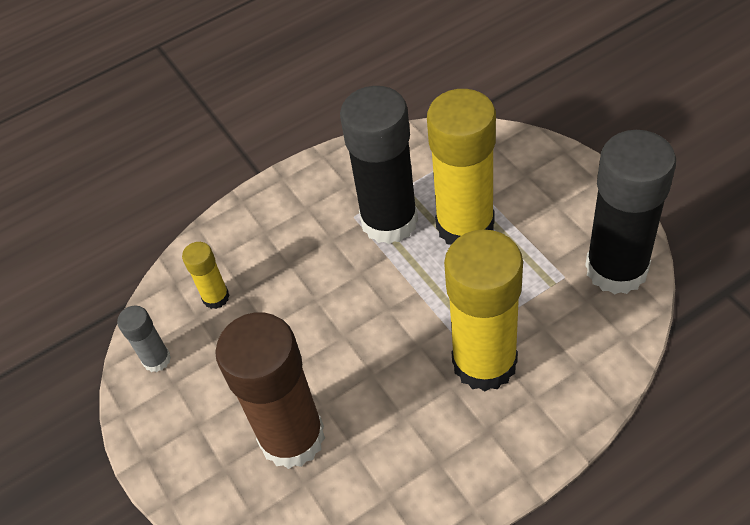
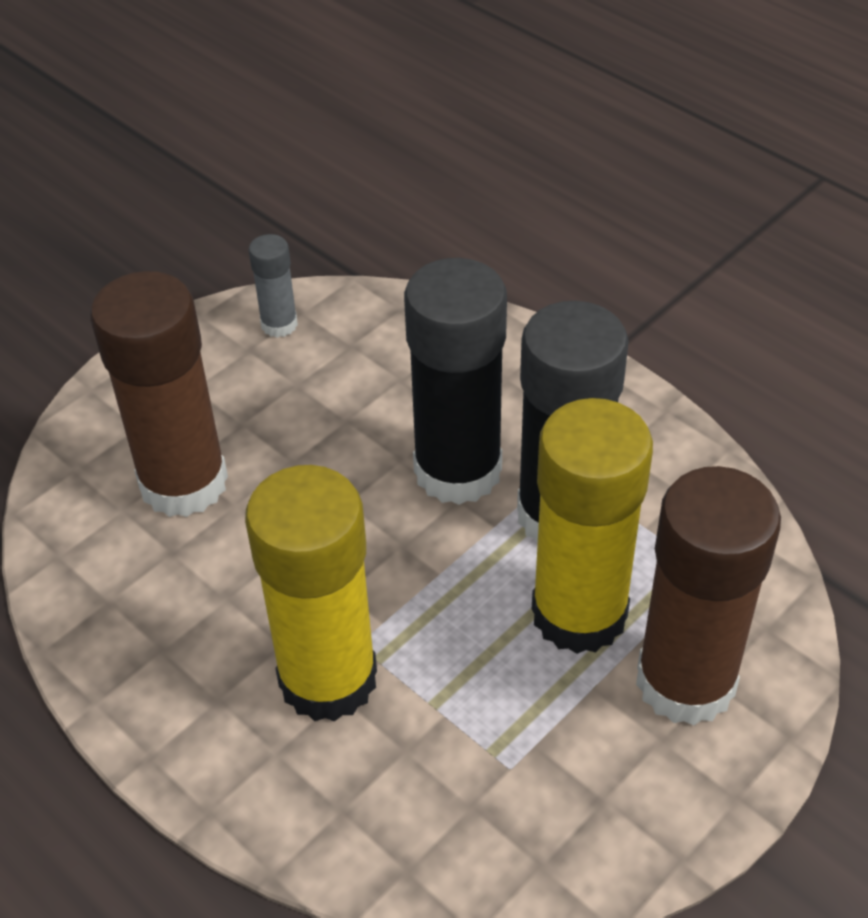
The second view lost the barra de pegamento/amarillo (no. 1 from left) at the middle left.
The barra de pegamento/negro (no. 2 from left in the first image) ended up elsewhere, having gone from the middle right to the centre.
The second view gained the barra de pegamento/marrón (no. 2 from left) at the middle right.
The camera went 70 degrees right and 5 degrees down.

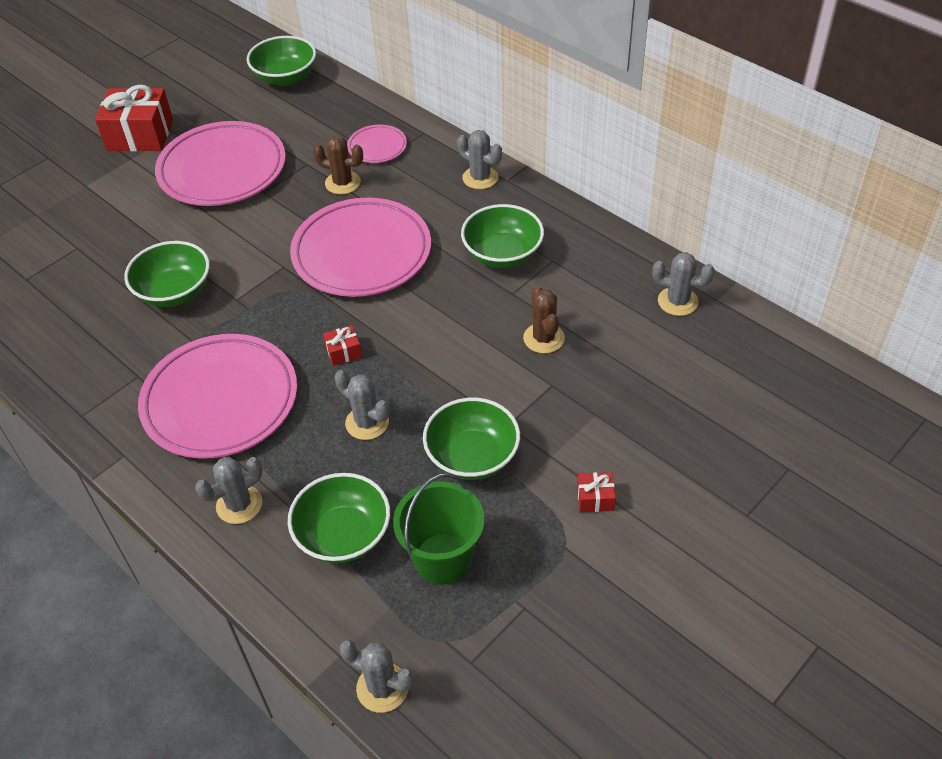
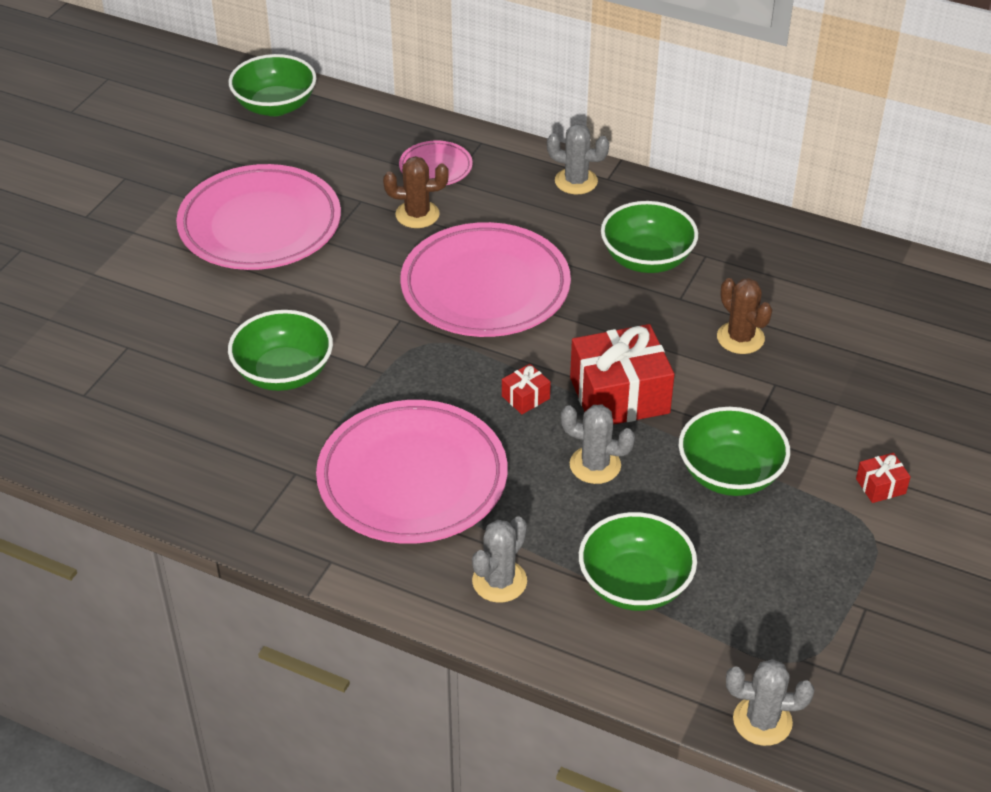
The regalo/rojo (no. 1 from left in the first image) ended up elsewhere, having gone from the top left to the centre.
The second view lost the balde/verde at the bottom centre.
The second view lost the cactus/gris (no. 5 from left) at the middle right.
The camera went 20 degrees left and 5 degrees down.

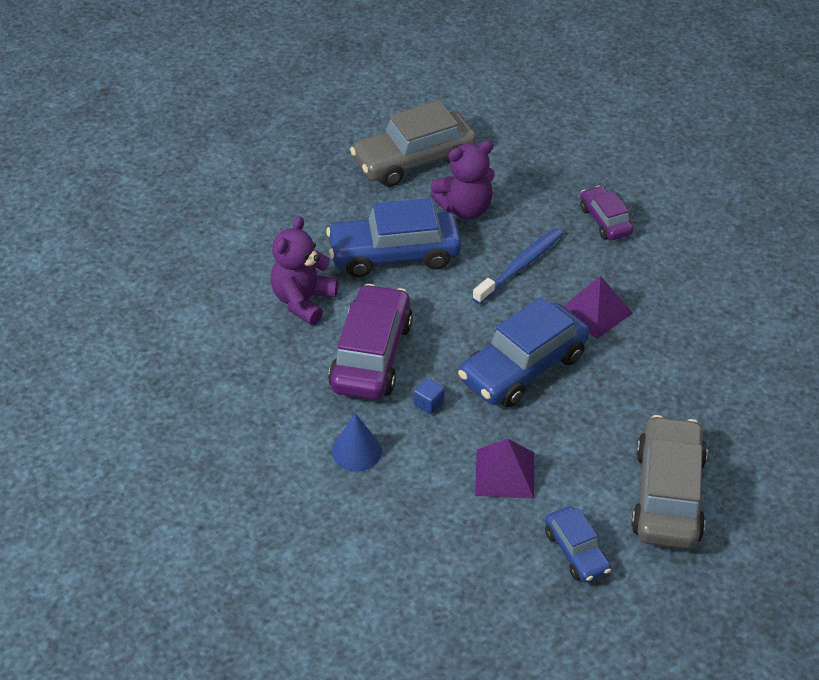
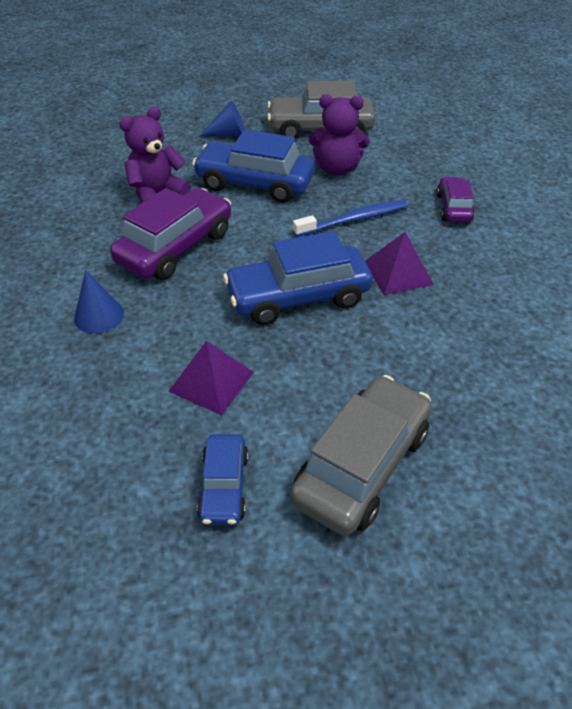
The second view lost the cubo/azul at the centre.
The second view gained the cono/azul (no. 2 from left) at the top centre.
The camera went 25 degrees right and 0 degrees up.

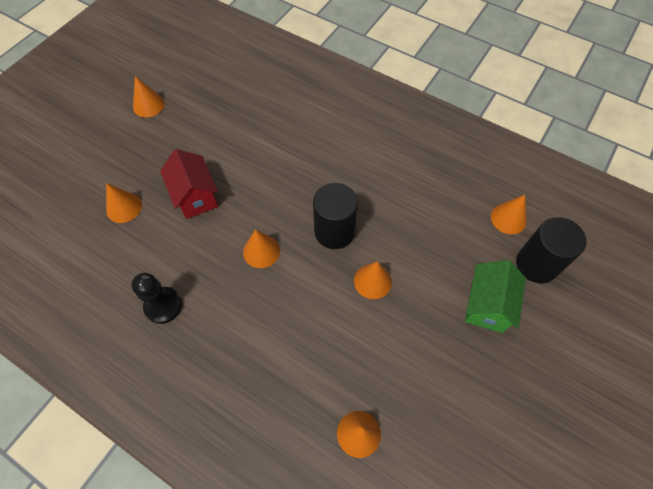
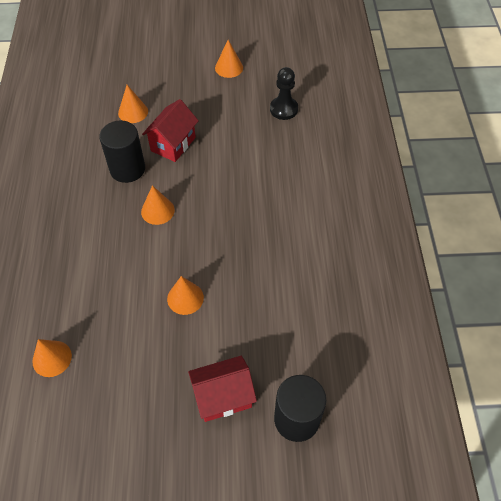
The peón/negro ended up elsewhere, having gone from the middle left to the top centre.
The cilindro/negro (no. 1 from left) ended up elsewhere, having gone from the centre to the top left.
What was the casa/verde at the middle right turned into the casa/rojo (no. 2 from left) at the bottom centre.
The second view lost the cono/naranja (no. 6 from left) at the middle right.
The camera went 55 degrees right and 5 degrees down.

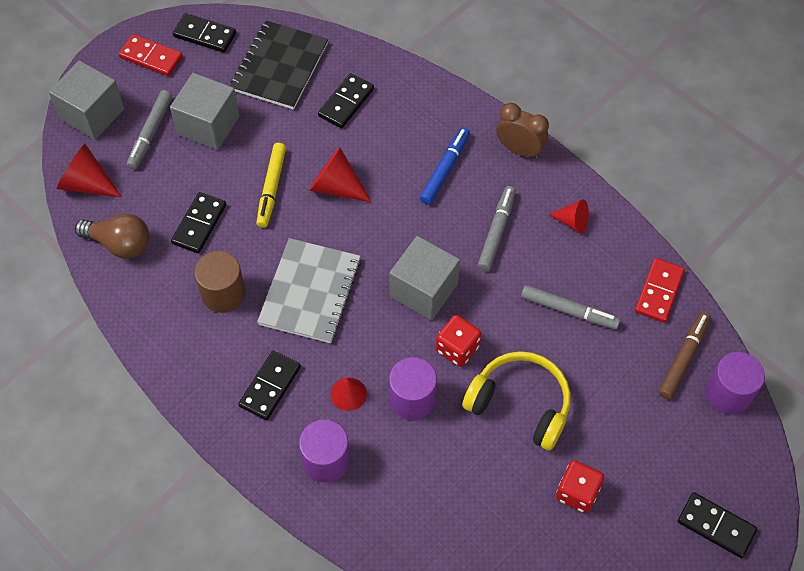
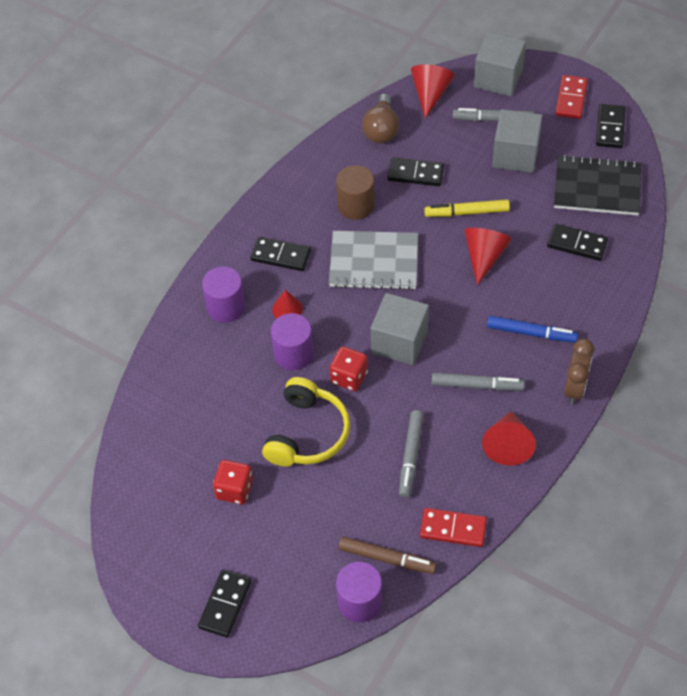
The size of the cono/rojo (no. 4 from left) at the middle right changed by a factor of 1.60.
The camera went 80 degrees right and 5 degrees down.

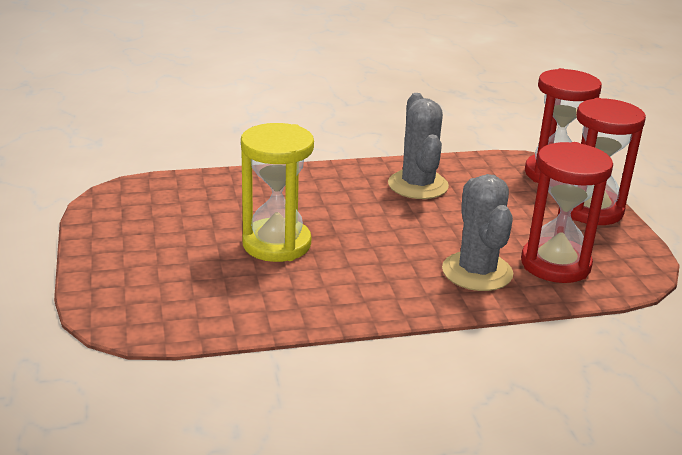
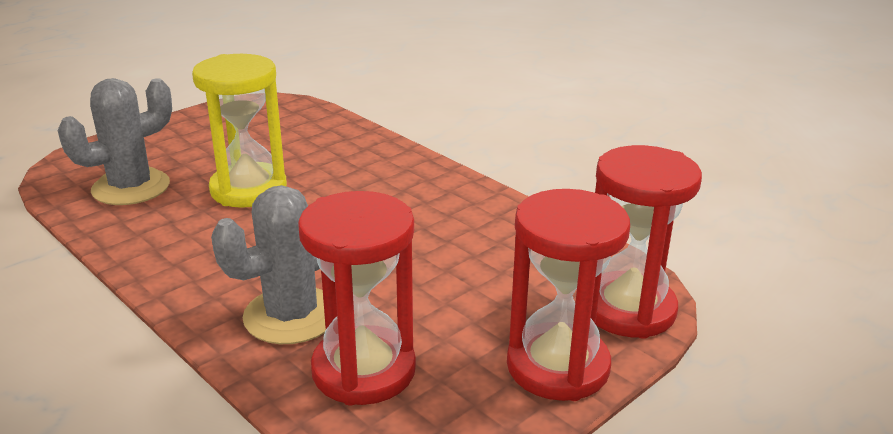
The cactus/gris (no. 1 from left) ended up elsewhere, having gone from the top centre to the top left.
The camera went 60 degrees right and 0 degrees up.

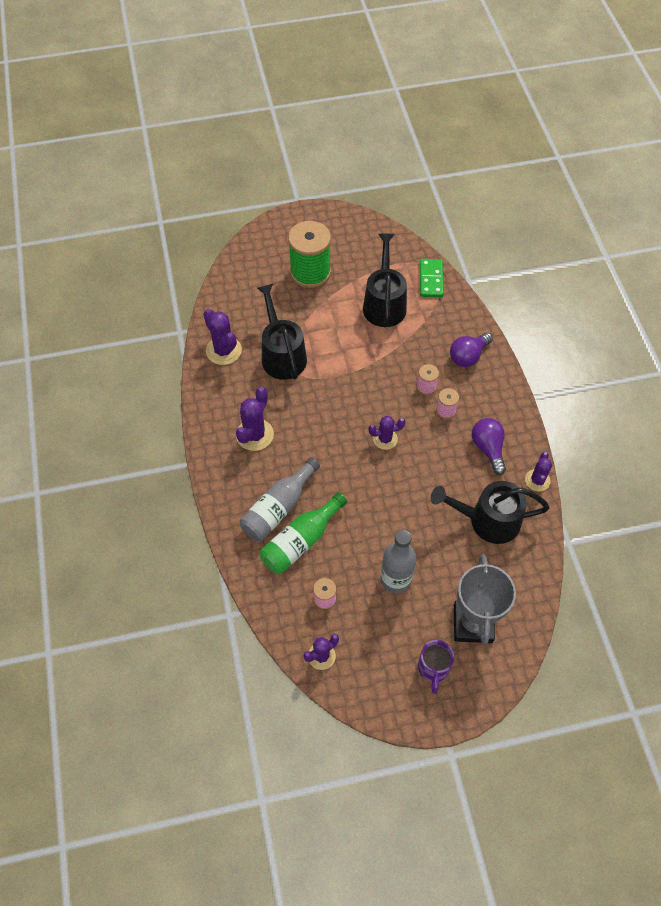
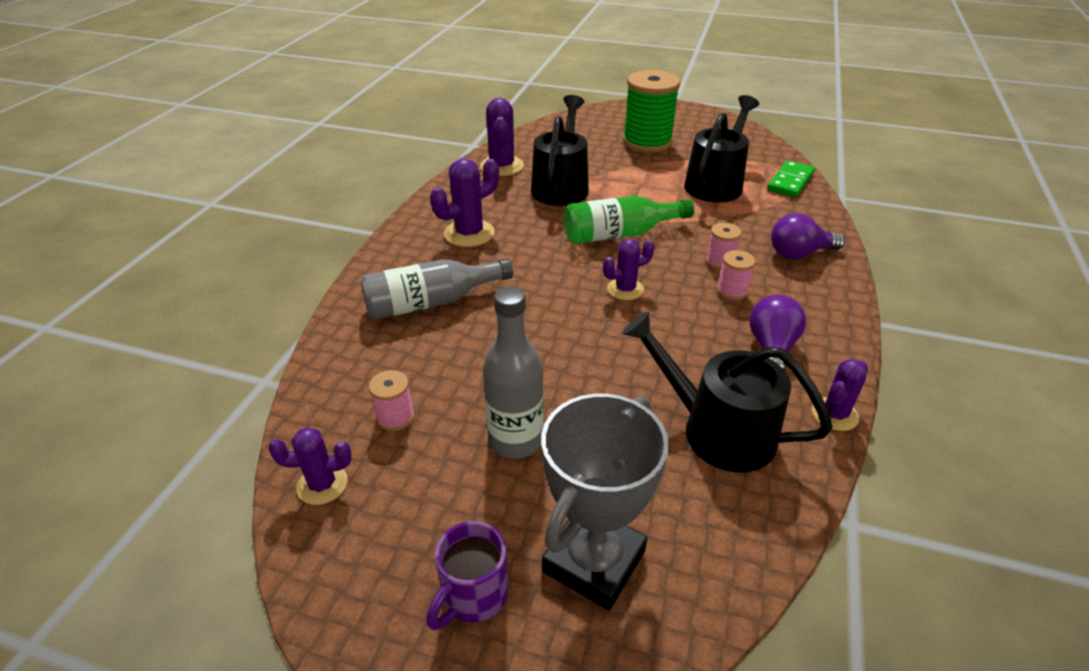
The botella/verde ended up elsewhere, having gone from the centre to the top centre.
The cactus/morado (no. 4 from left) at the centre ended up facing another way, 45 degrees counterclockwise from before.
The camera went 30 degrees right and 20 degrees down.

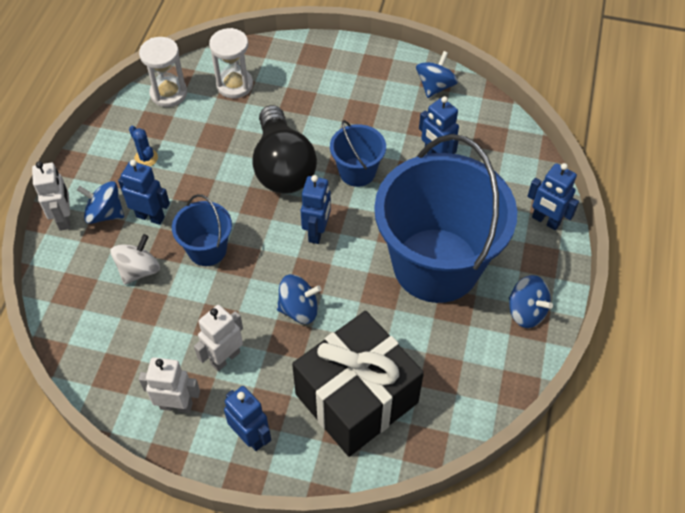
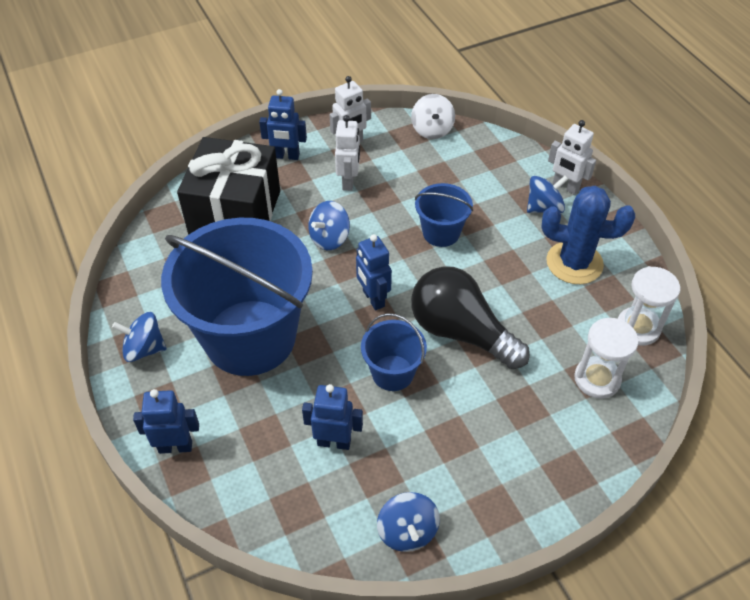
The peonza/blanco ended up elsewhere, having gone from the middle left to the top centre.
The second view lost the robot/azul (no. 1 from left) at the middle left.
The size of the cactus/azul at the top left changed by a factor of 2.25.
The camera went 140 degrees right and 5 degrees down.

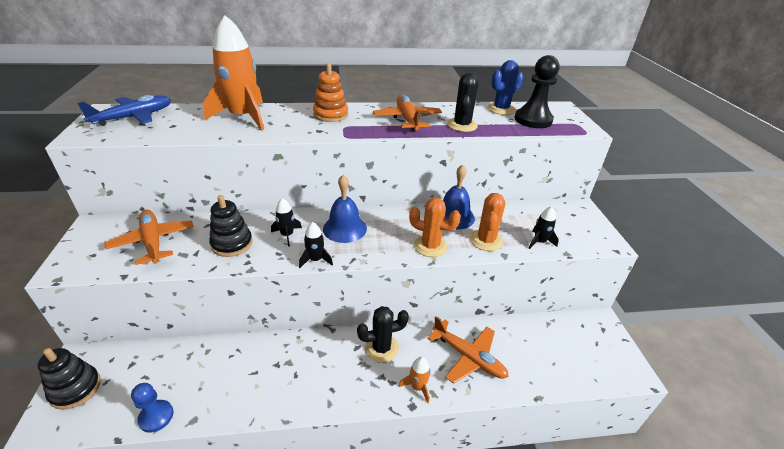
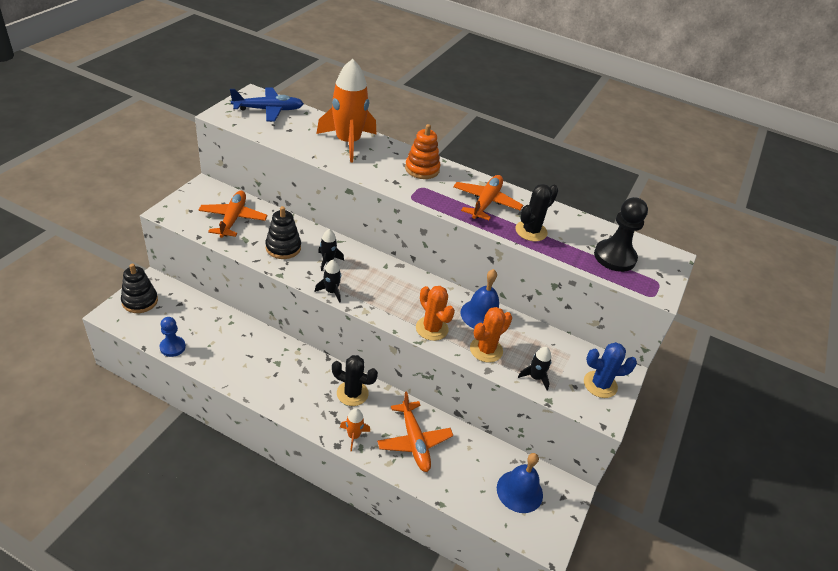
The campana/azul (no. 1 from left in the first image) ended up elsewhere, having gone from the centre to the bottom centre.
The cactus/azul ended up elsewhere, having gone from the top centre to the middle right.
The camera went 30 degrees right and 5 degrees up.

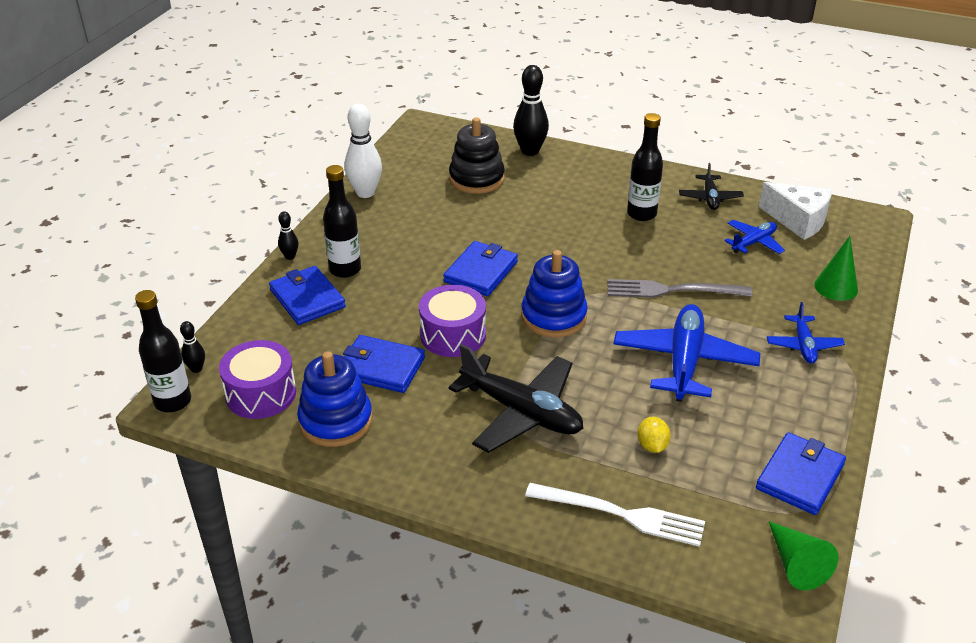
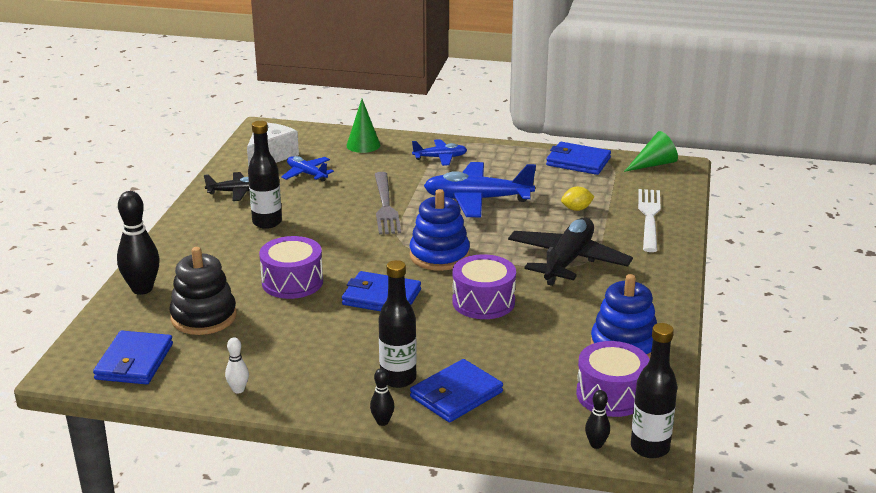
The cartera/azul (no. 2 from left in the first image) ended up elsewhere, having gone from the centre to the bottom left.
The size of the bolo/blanco at the top centre changed by a factor of 0.50.
The second view gained the tambor/morado (no. 1 from left) at the middle left.
The camera went 100 degrees left and 10 degrees down.

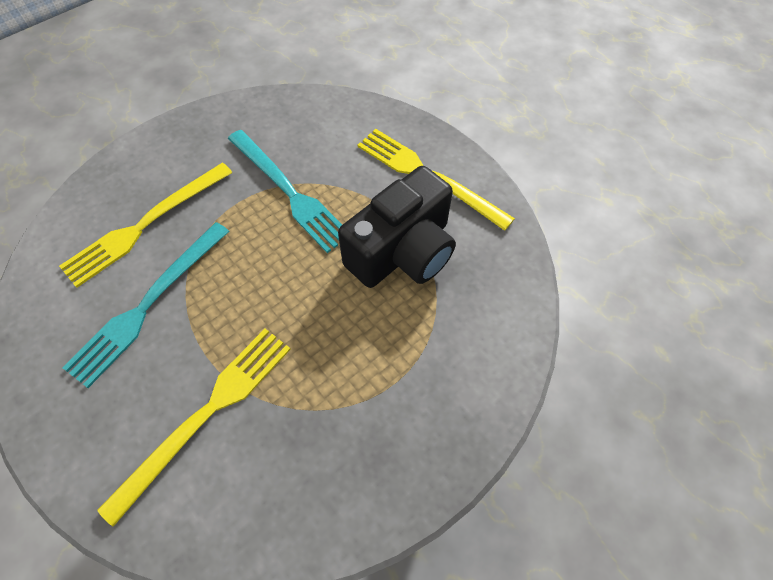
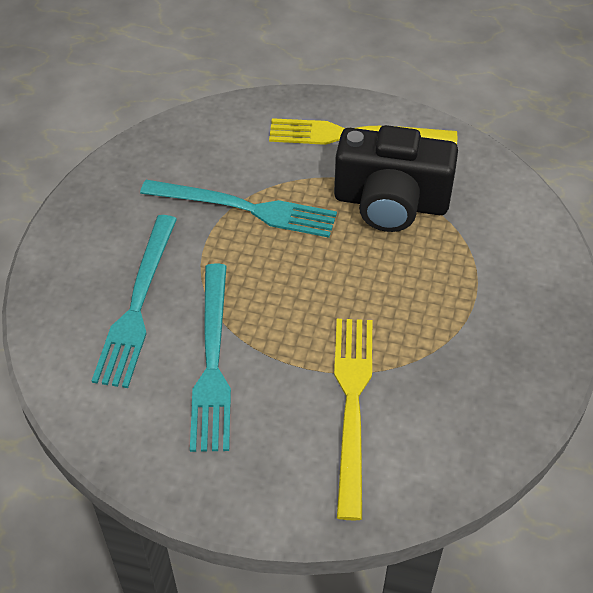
What was the tenedor/amarillo (no. 1 from left) at the middle left turned into the tenedor/turquesa (no. 1 from left) at the middle left.
The cámara/negro at the centre ended up facing another way, 90 degrees clockwise from before.
The camera went 35 degrees left and 10 degrees down.

